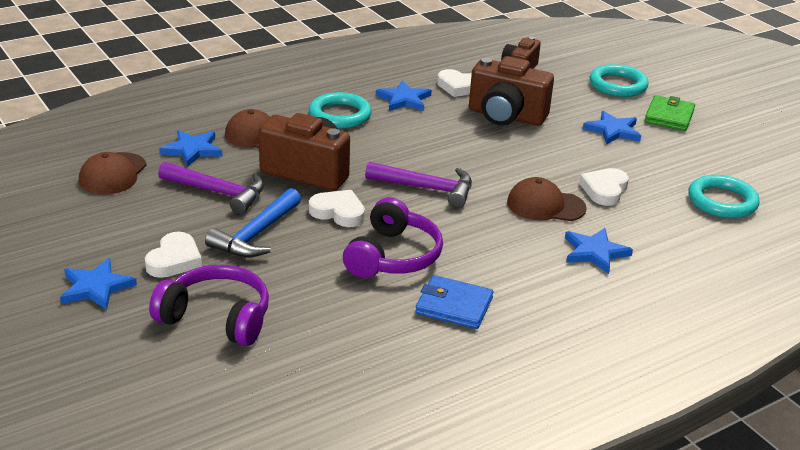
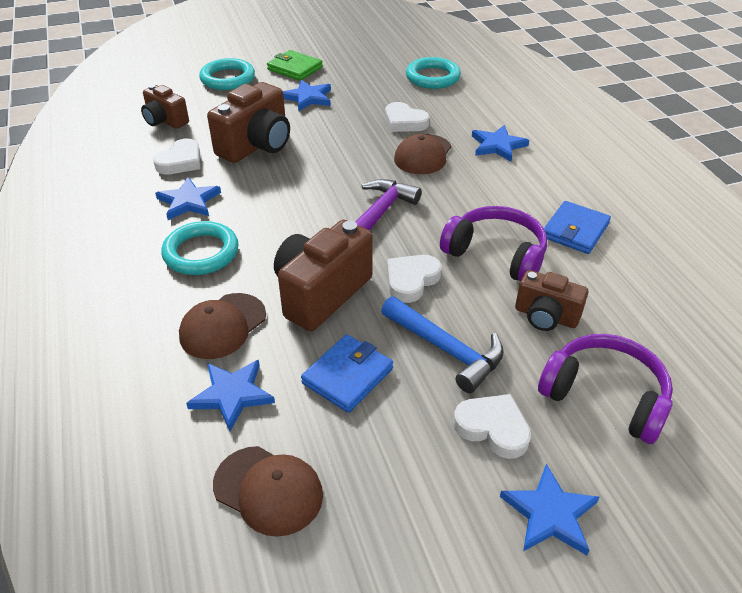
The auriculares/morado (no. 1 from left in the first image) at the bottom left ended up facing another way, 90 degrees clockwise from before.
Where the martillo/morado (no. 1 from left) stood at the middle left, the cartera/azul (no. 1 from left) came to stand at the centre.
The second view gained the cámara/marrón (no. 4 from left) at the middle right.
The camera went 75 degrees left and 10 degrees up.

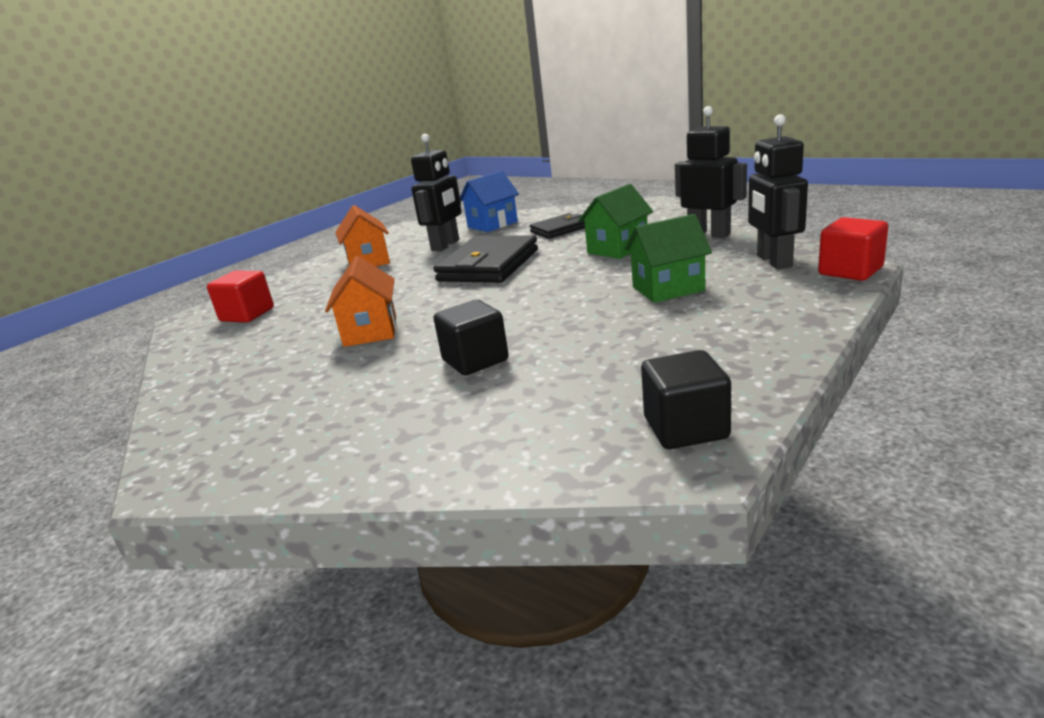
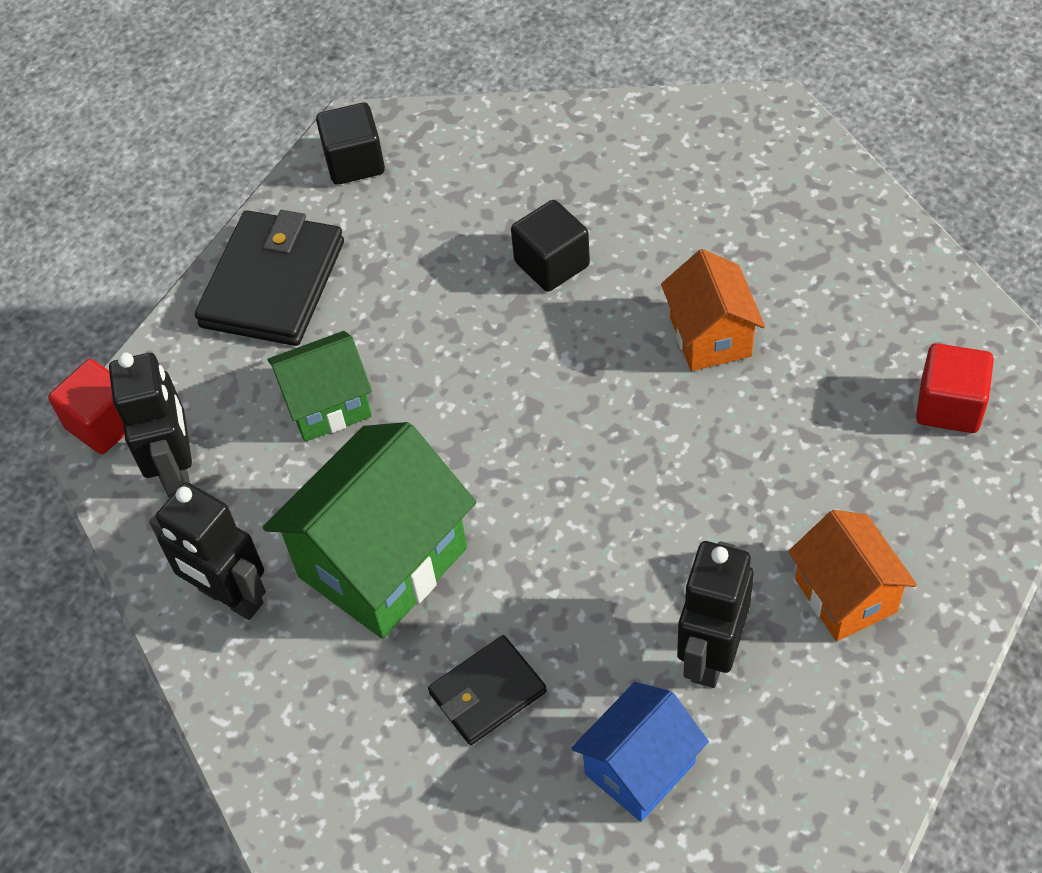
The cartera/negro (no. 1 from left) ended up elsewhere, having gone from the centre to the top left.
The size of the casa/verde (no. 1 from left in the first image) at the top centre changed by a factor of 1.68.
The camera went 175 degrees right and 30 degrees up.

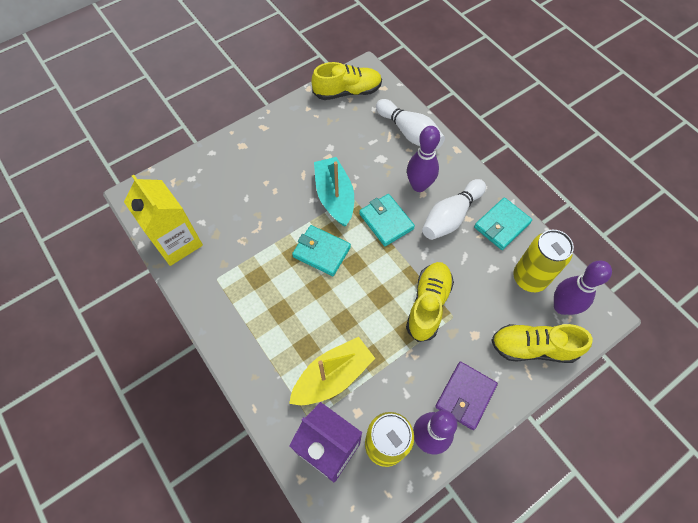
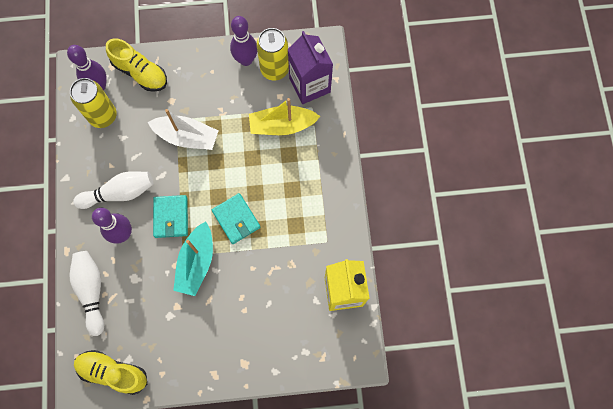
Where the zapato/amarillo (no. 2 from left) stood at the centre, the barco/blanco came to stand at the top left.
The second view lost the cartera/morado at the bottom right.
The second view lost the cartera/turquesa (no. 3 from left) at the middle right.
The camera went 150 degrees left and 10 degrees up.

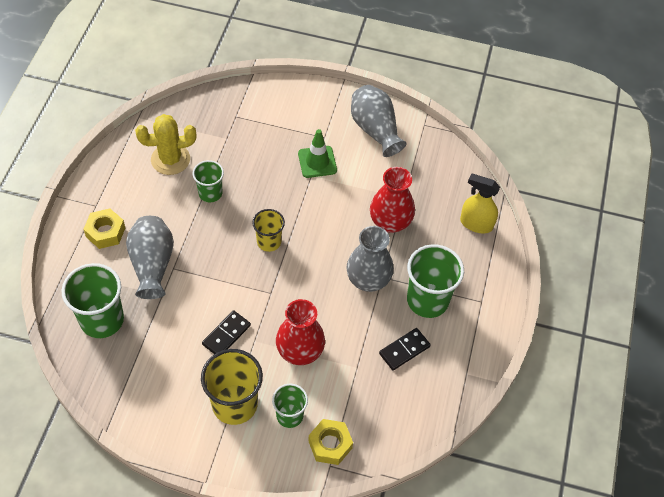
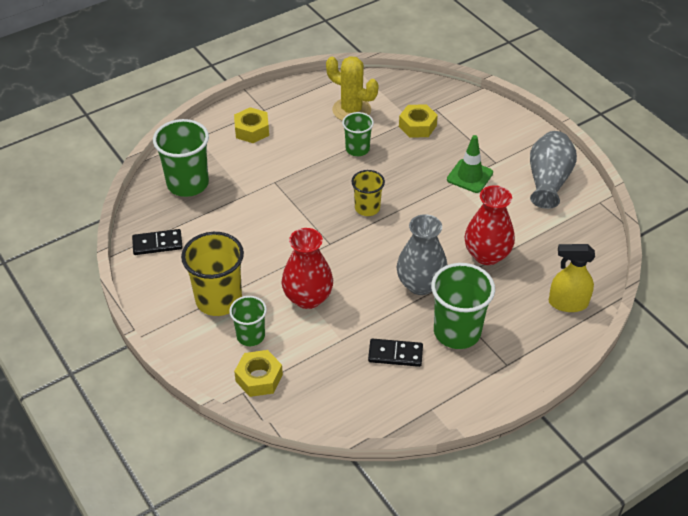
The second view lost the florero/gris (no. 1 from left) at the middle left.
The ficha de dominó/negro (no. 1 from left) ended up elsewhere, having gone from the bottom centre to the middle left.
The pulverizador/amarillo at the middle right ended up facing another way, 60 degrees counterclockwise from before.
The second view gained the tuerca/amarillo (no. 3 from left) at the top centre.
The camera went 45 degrees right and 10 degrees down.

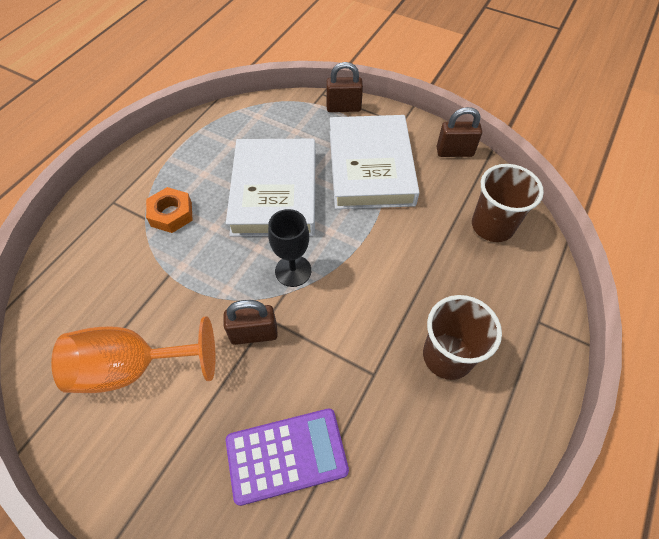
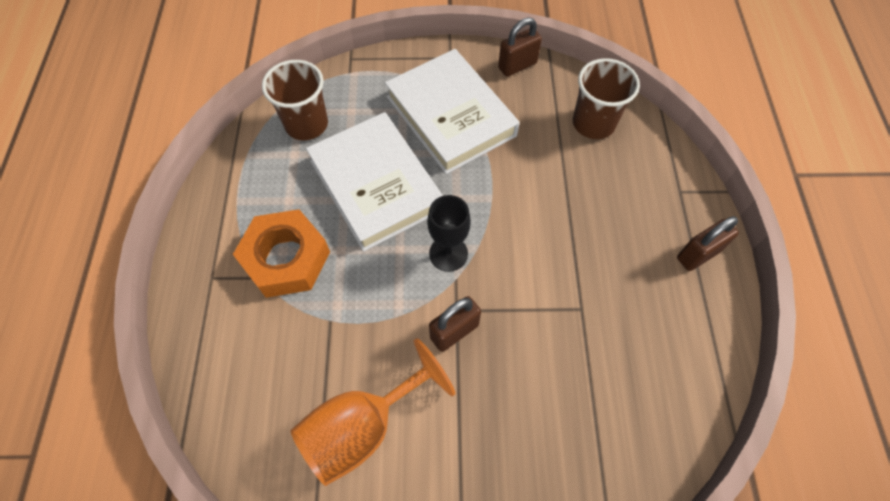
The size of the tuerca/naranja at the middle left changed by a factor of 1.63.
The second view lost the calculadora/morado at the bottom centre.
The candado/marrón (no. 2 from left in the first image) ended up elsewhere, having gone from the top centre to the middle right.
The vaso/marrón (no. 1 from left) ended up elsewhere, having gone from the middle right to the top left.
The camera went 30 degrees left and 5 degrees up.

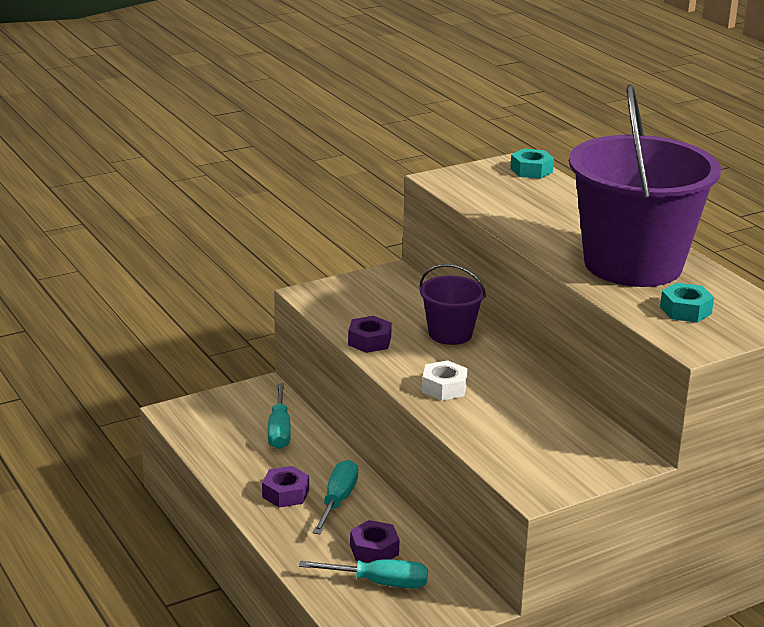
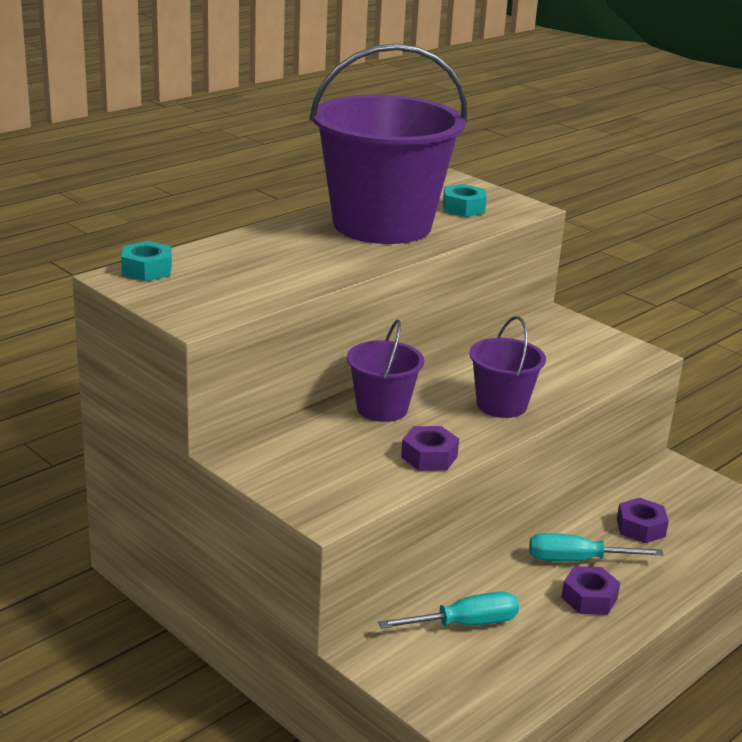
The second view lost the destornillador/turquesa (no. 3 from left) at the bottom centre.
Where the tuerca/blanco stood at the centre, the balde/morado (no. 3 from left) came to stand at the middle right.
The camera went 105 degrees left and 0 degrees up.

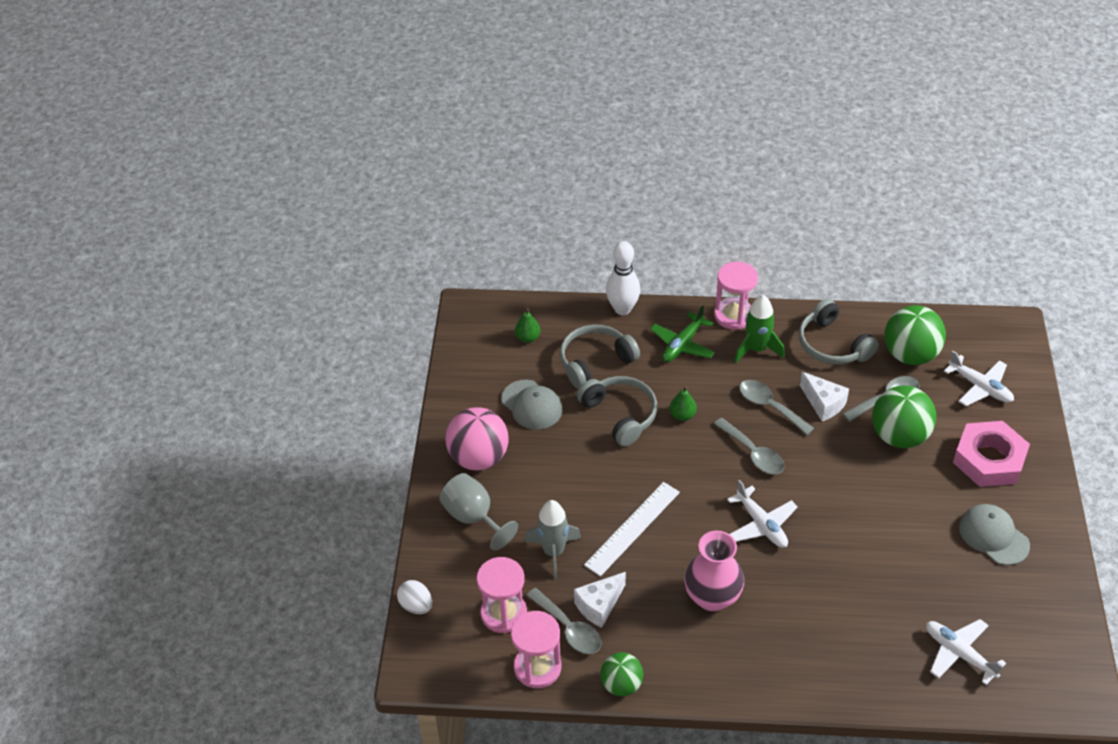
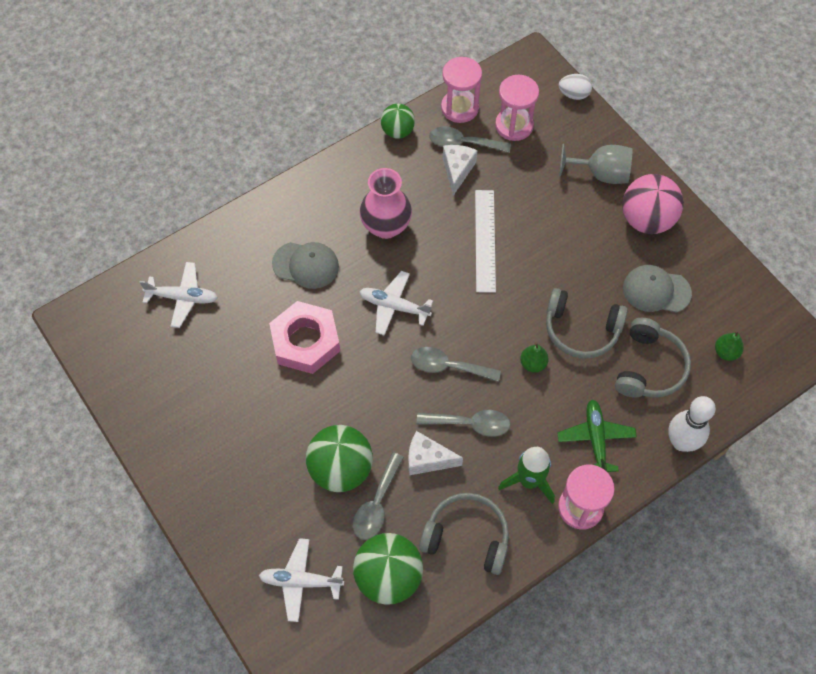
The second view lost the cohete/gris at the bottom centre.
The tuerca/rosa ended up elsewhere, having gone from the middle right to the centre.
The gorra/gris (no. 2 from left in the first image) ended up elsewhere, having gone from the bottom right to the centre.
The camera went 140 degrees right and 15 degrees up.

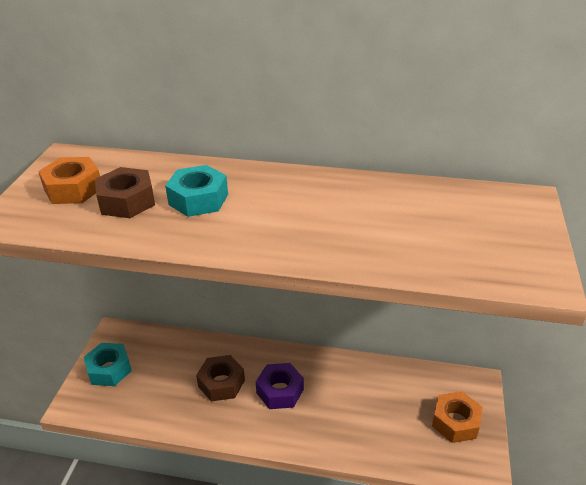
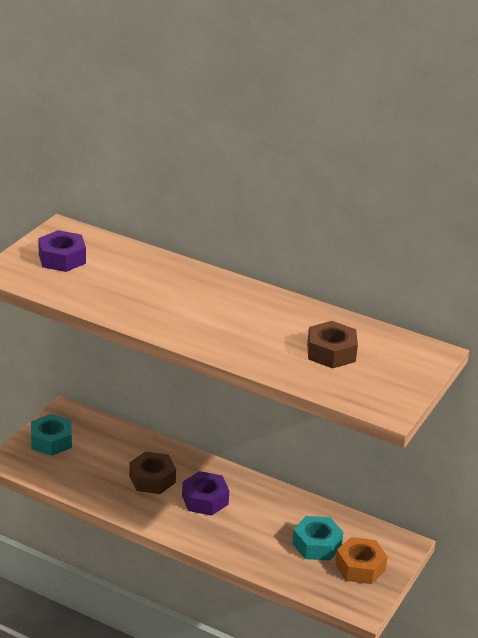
What was the tuerca/naranja (no. 1 from left) at the middle left turned into the tuerca/morado (no. 1 from left) at the middle left.
The tuerca/marrón (no. 1 from left in the first image) ended up elsewhere, having gone from the middle left to the middle right.
The tuerca/turquesa (no. 2 from left) ended up elsewhere, having gone from the centre to the bottom centre.
The camera went 15 degrees right and 5 degrees down.

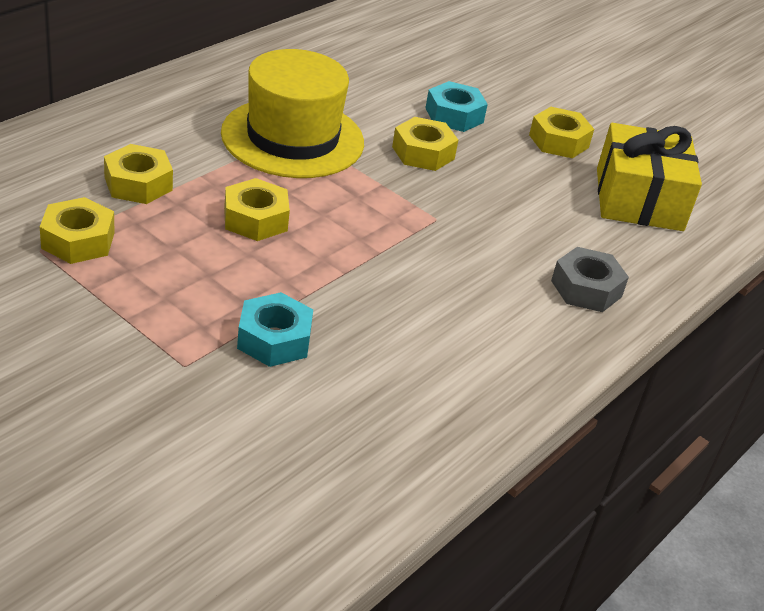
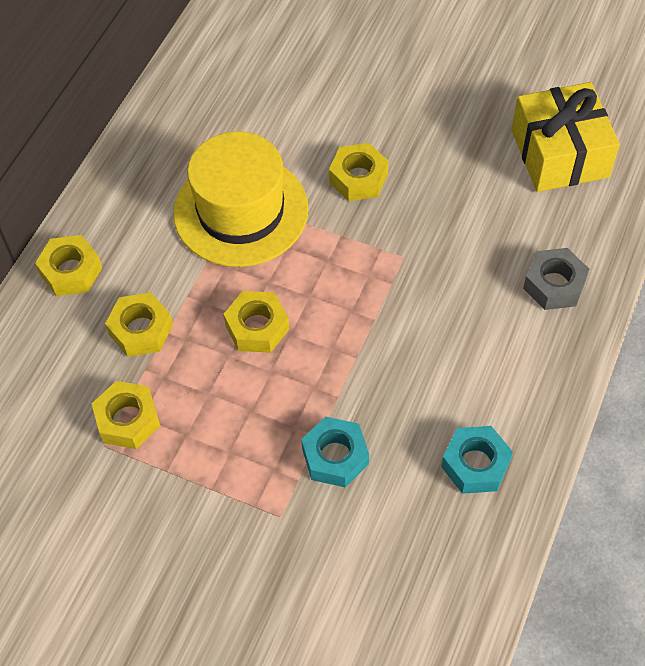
The tuerca/turquesa (no. 2 from left) ended up elsewhere, having gone from the top centre to the bottom right.
The tuerca/amarillo (no. 5 from left in the first image) ended up elsewhere, having gone from the top right to the middle left.
The camera went 10 degrees left and 20 degrees up.

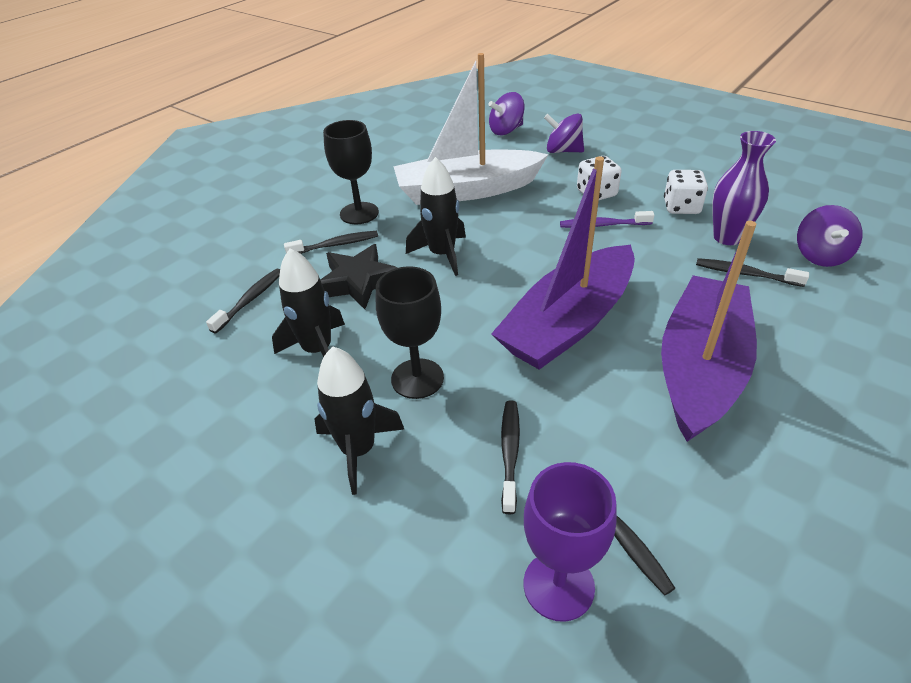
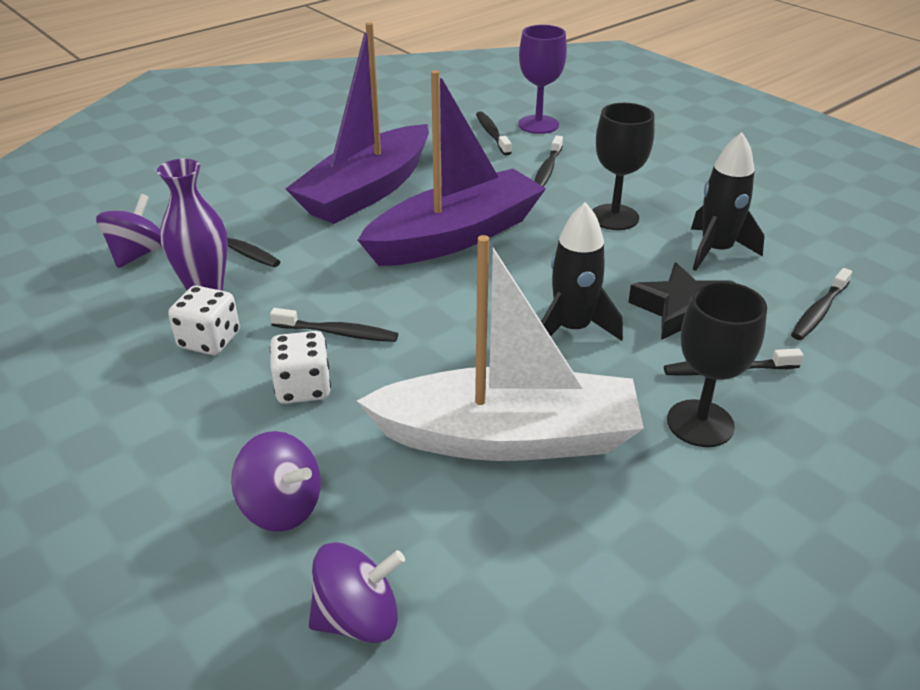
The second view lost the cohete/negro (no. 2 from left) at the centre.
What was the cepillo de dientes/morado at the top centre turned into the cepillo de dientes/negro (no. 2 from left) at the centre.
The camera went 170 degrees left and 5 degrees down.

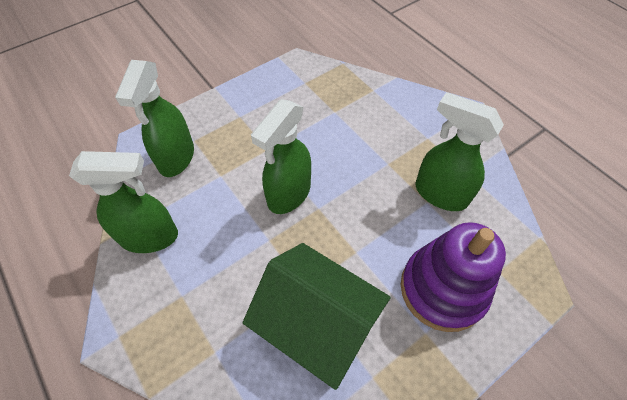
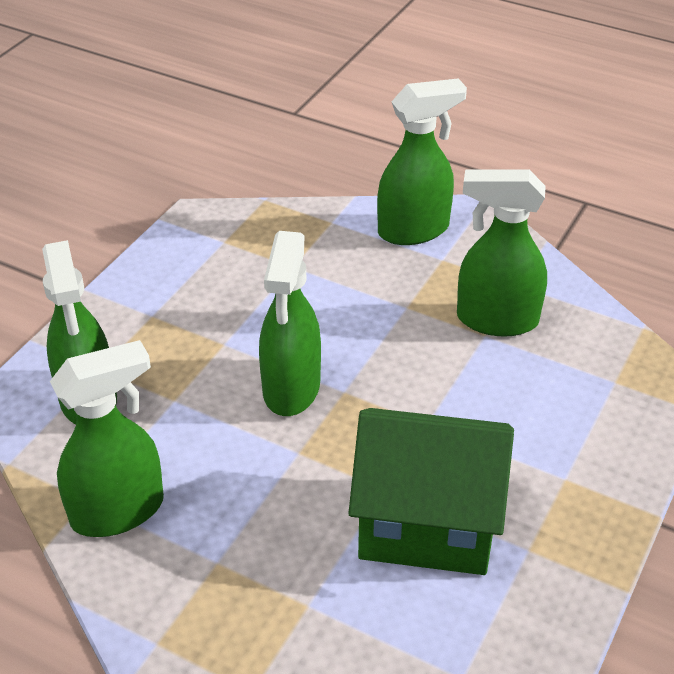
The second view lost the juguete apilable/morado at the bottom right.
The second view gained the pulverizador/verde (no. 4 from left) at the top centre.
The camera went 25 degrees left and 15 degrees down.

